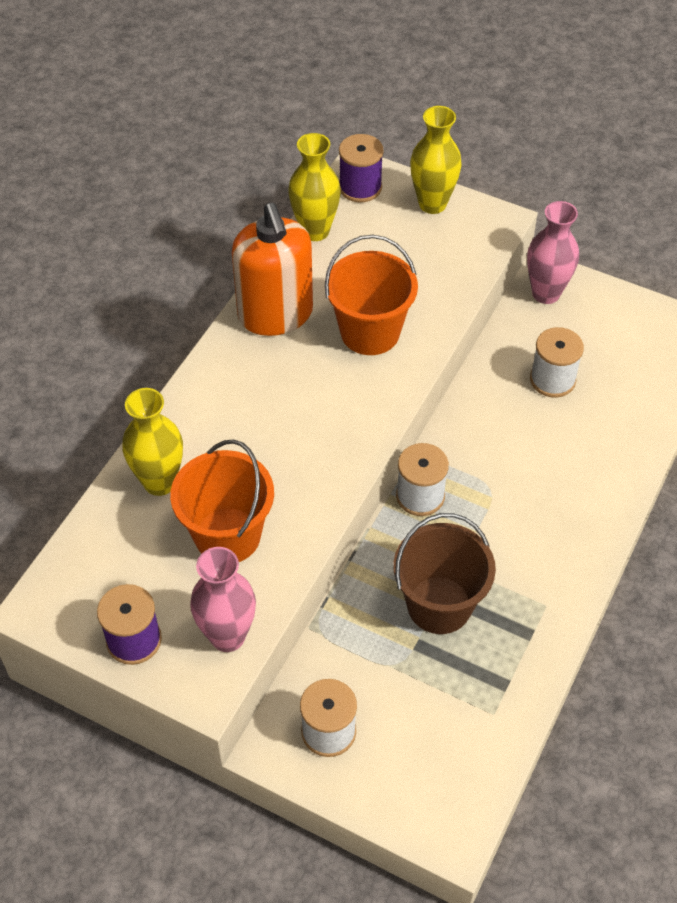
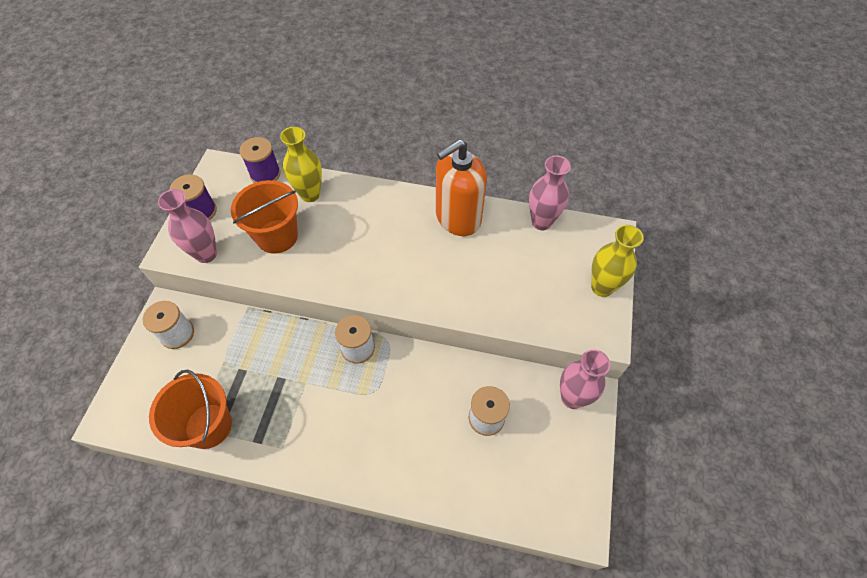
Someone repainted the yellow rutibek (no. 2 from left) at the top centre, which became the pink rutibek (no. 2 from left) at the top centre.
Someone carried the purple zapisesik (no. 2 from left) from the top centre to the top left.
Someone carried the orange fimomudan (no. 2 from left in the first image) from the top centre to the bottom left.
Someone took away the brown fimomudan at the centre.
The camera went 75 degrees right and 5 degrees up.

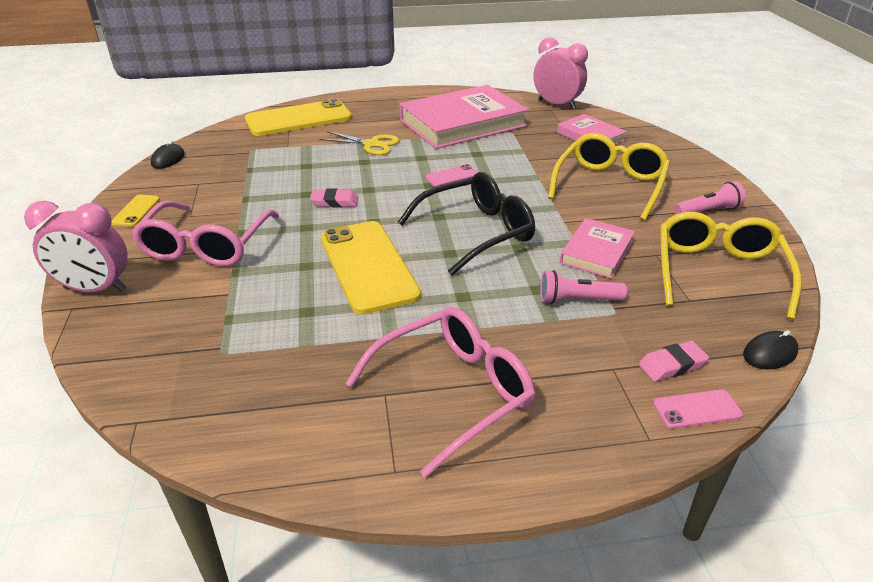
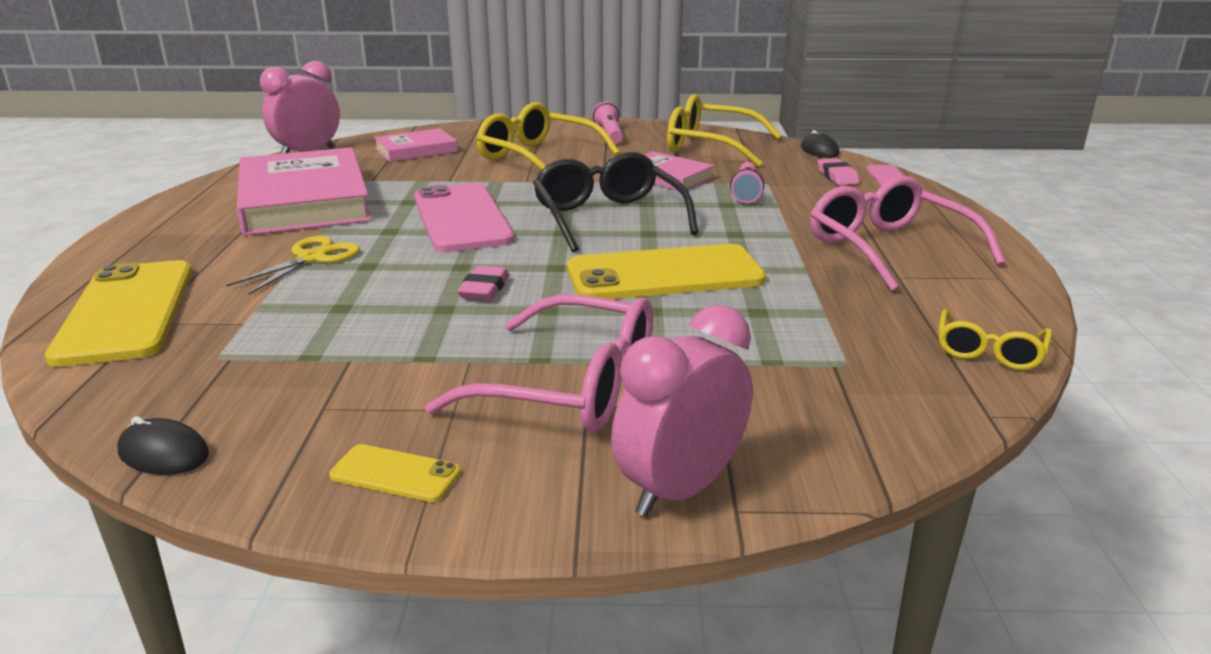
Someone scaled the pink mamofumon (no. 1 from left) at the top centre by 2.27.
Someone rotated the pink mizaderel (no. 1 from left in the first image) at the middle left by 150 degrees counterclockwise.
Someone put down the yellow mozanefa (no. 3 from left) at the middle right.
The camera went 80 degrees left and 10 degrees down.

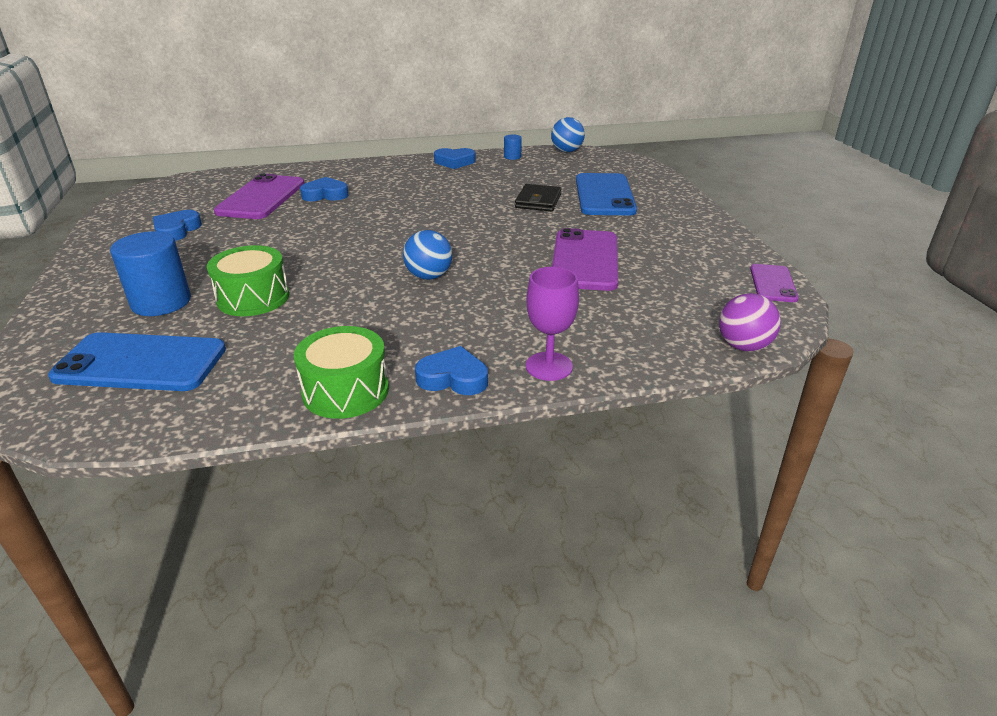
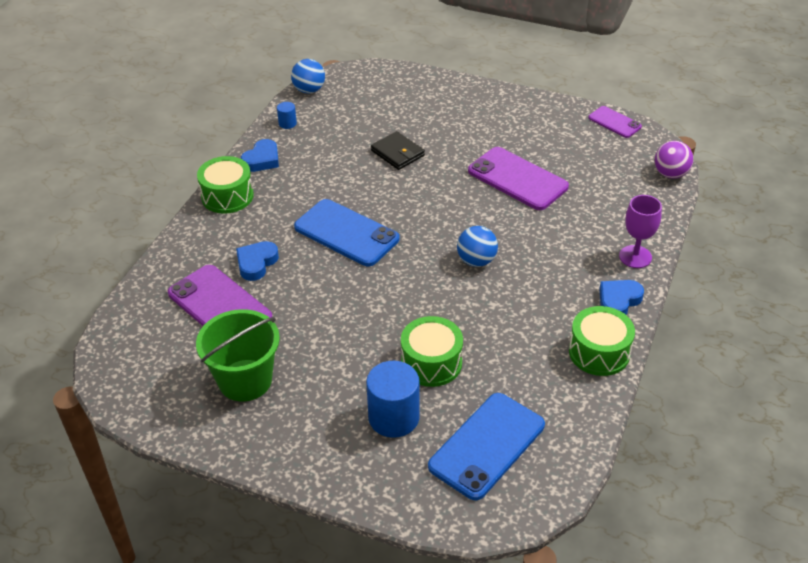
Someone carried the blue mamofumon (no. 2 from left in the first image) from the top centre to the centre.
Someone swapped the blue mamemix (no. 1 from left) at the top left for the green fimomudan at the middle left.
Someone put down the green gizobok (no. 1 from left) at the top left.
The camera went 55 degrees left and 10 degrees up.

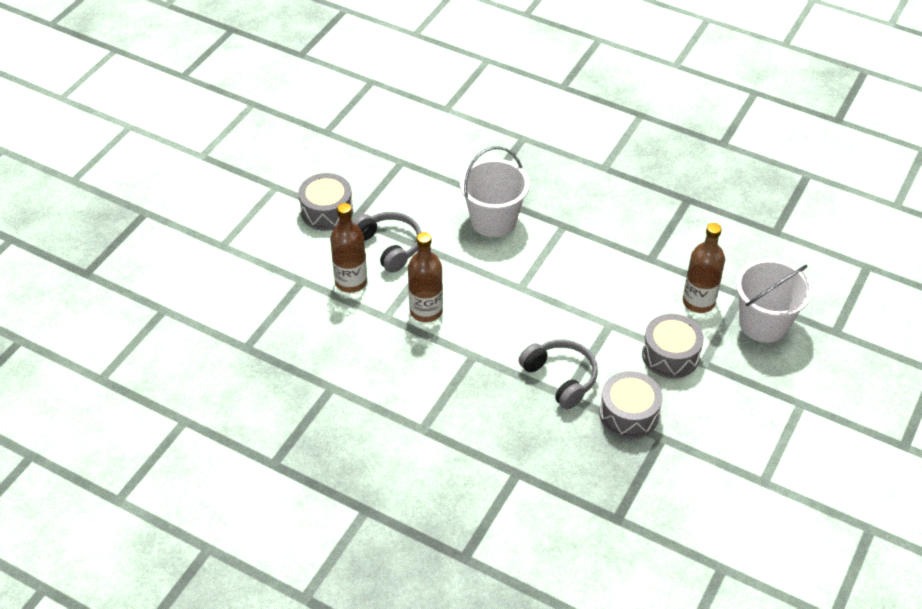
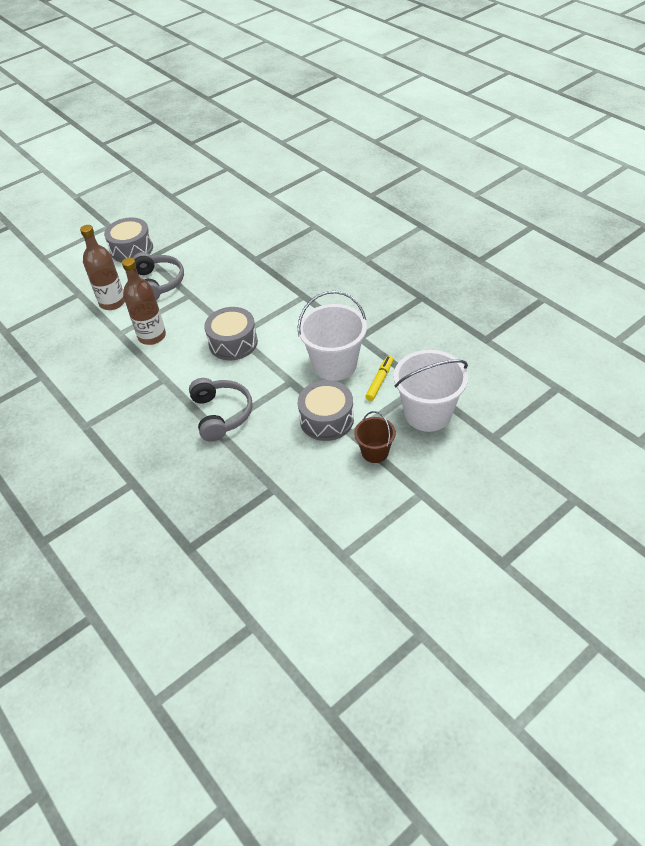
Someone carried the white fimomudan (no. 1 from left) from the top centre to the centre.
Someone swapped the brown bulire (no. 3 from left) at the middle right for the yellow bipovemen at the centre.
Someone carried the grey gizobok (no. 2 from left) from the middle right to the centre.
Someone put down the brown fimomudan at the centre.
The camera went 25 degrees right and 0 degrees up.

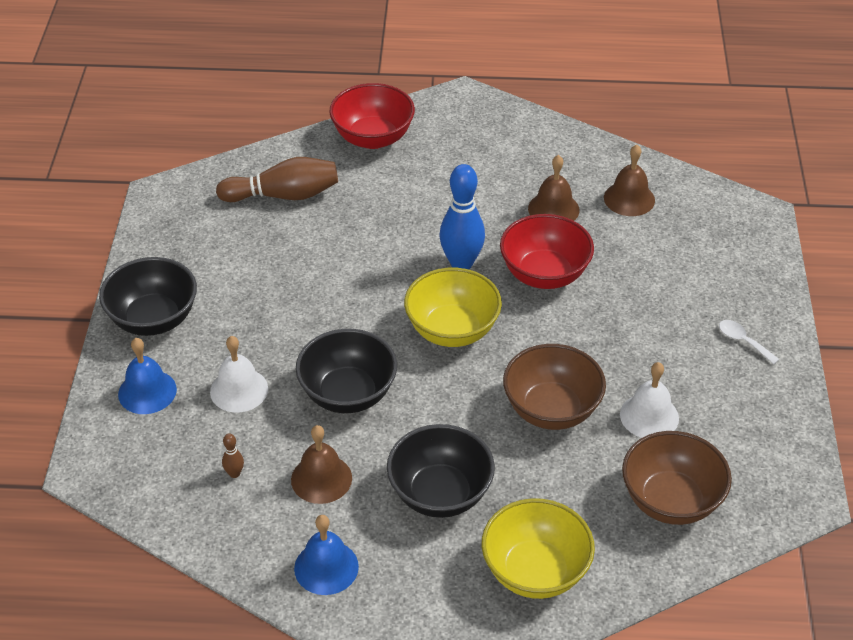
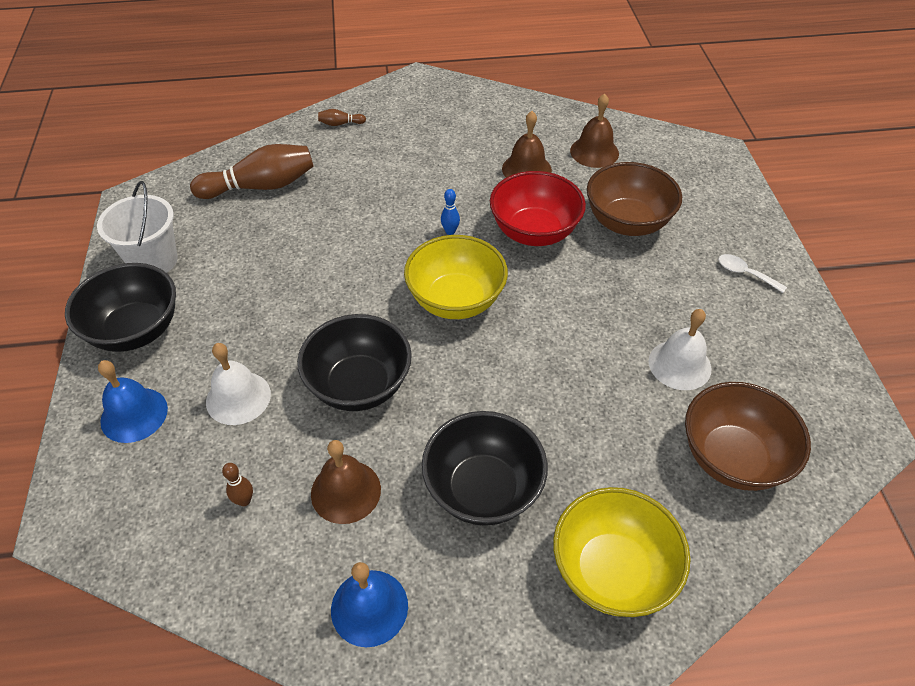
Someone swapped the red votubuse (no. 1 from left) at the top centre for the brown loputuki (no. 3 from left) at the top centre.
Someone scaled the blue loputuki at the centre by 0.42.
Someone carried the brown votubuse (no. 1 from left) from the centre to the top right.
Someone put down the white fimomudan at the top left.
The camera went 10 degrees left and 5 degrees up.

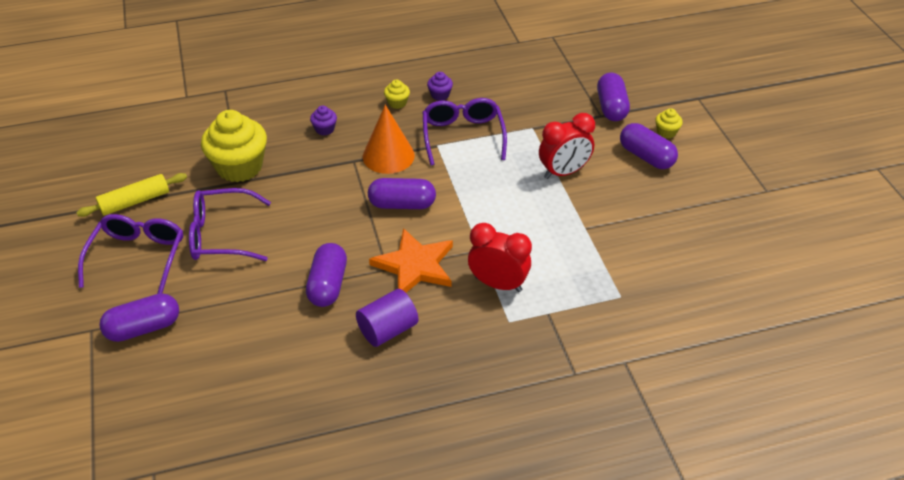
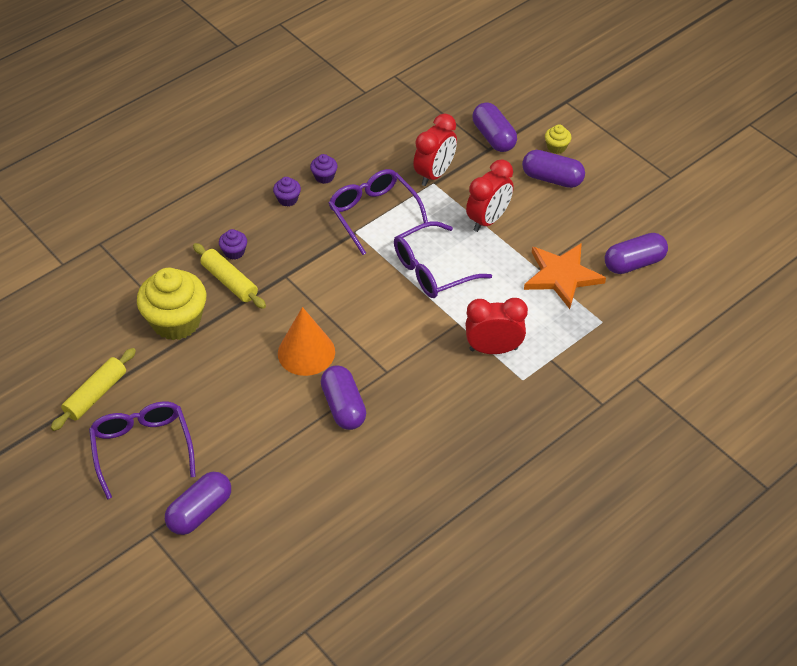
Someone repainted the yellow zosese (no. 2 from left) at the top centre, which became the purple zosese (no. 2 from left) at the top centre.
Someone carried the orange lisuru from the top centre to the centre.
Someone carried the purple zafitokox (no. 3 from left in the first image) from the centre to the middle right.
Someone carried the purple mozanefa (no. 2 from left in the first image) from the middle left to the centre.
Someone carried the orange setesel from the centre to the middle right.
Someone took away the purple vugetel at the centre.
Someone put down the red mizaderel (no. 1 from left) at the top centre.
Someone put down the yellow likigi (no. 2 from left) at the middle left.
The camera went 25 degrees left and 5 degrees up.

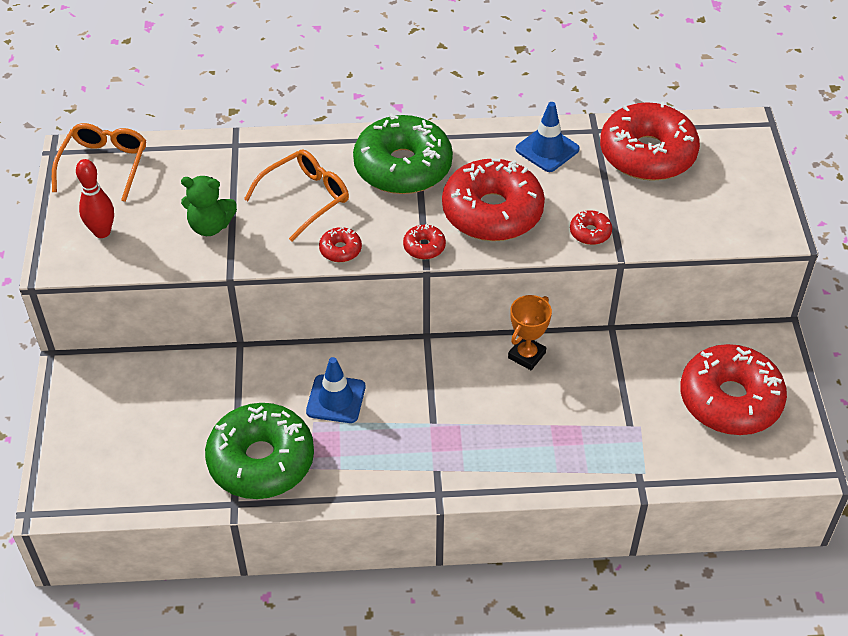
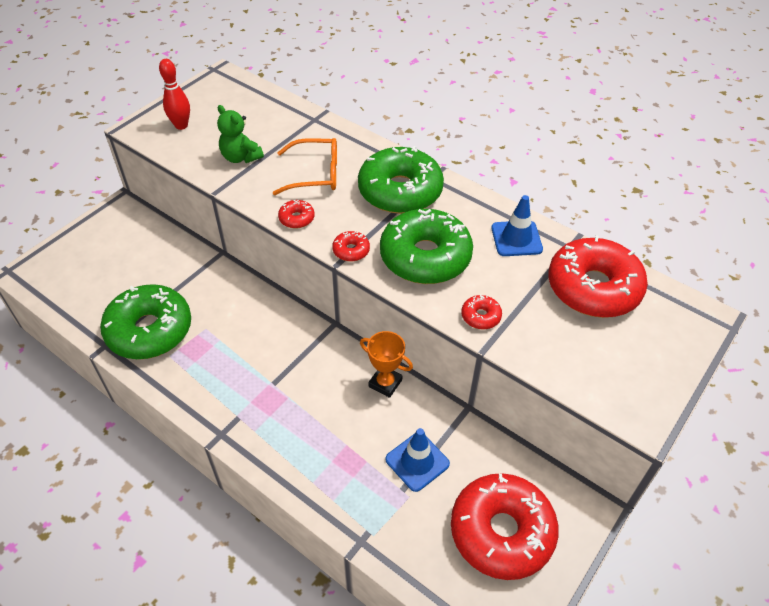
Someone took away the orange mozanefa (no. 1 from left) at the top left.
Someone repainted the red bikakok (no. 3 from left) at the top centre, which became the green bikakok (no. 3 from left) at the centre.
Someone rotated the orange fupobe at the centre by 45 degrees clockwise.
Someone carried the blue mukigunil (no. 1 from left) from the centre to the bottom centre.
The camera went 40 degrees right and 0 degrees up.

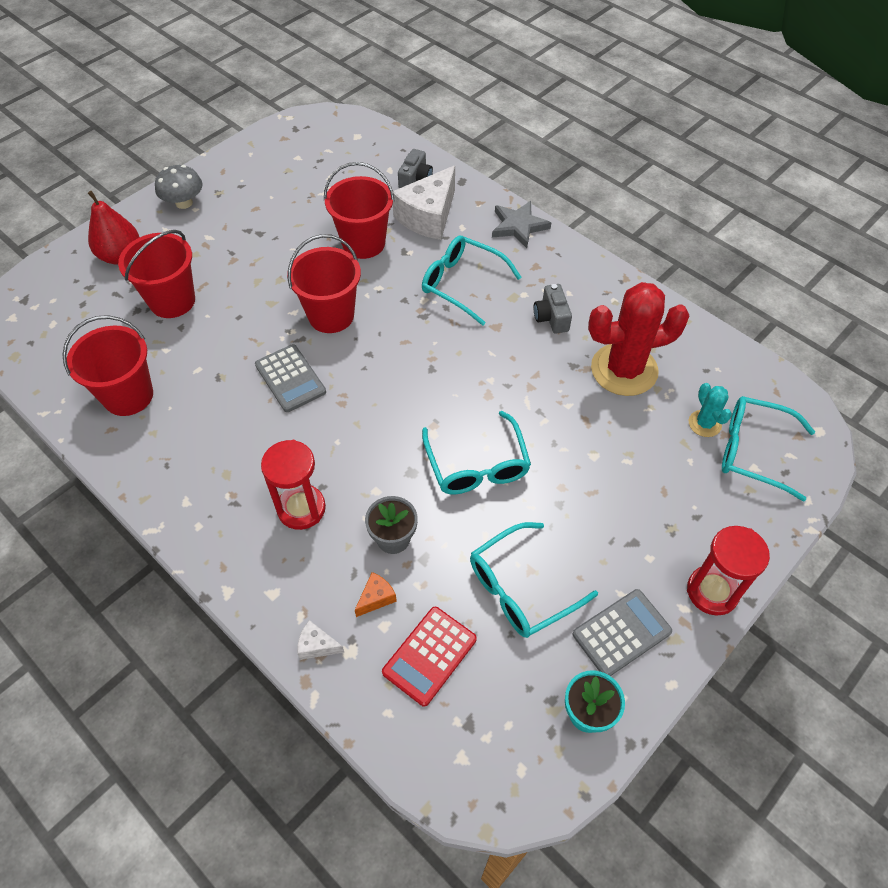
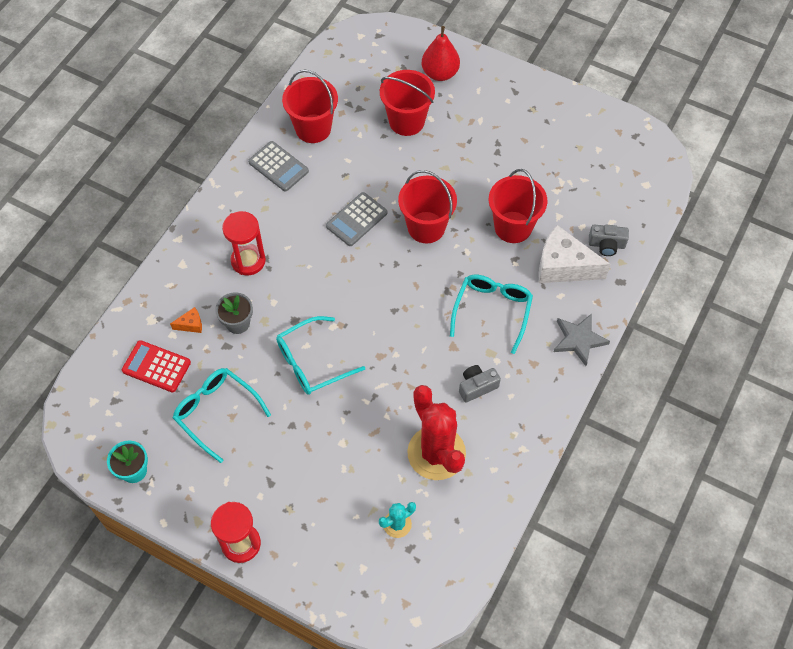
Someone took away the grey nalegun at the top left.
Someone took away the turquoise mozanefa (no. 4 from left) at the middle right.
Someone rotated the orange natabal at the bottom centre by 45 degrees counterclockwise.
Someone carried the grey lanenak (no. 2 from left in the first image) from the bottom right to the top centre.
Someone took away the white natabal (no. 1 from left) at the bottom centre.
The camera went 75 degrees right and 5 degrees up.

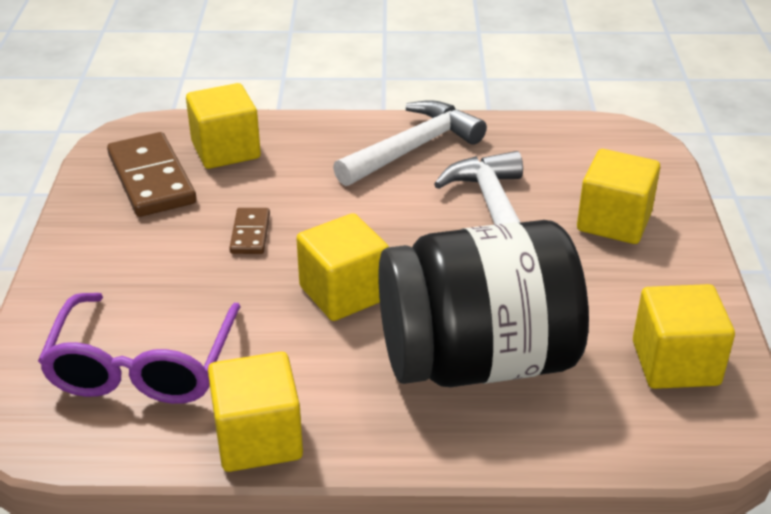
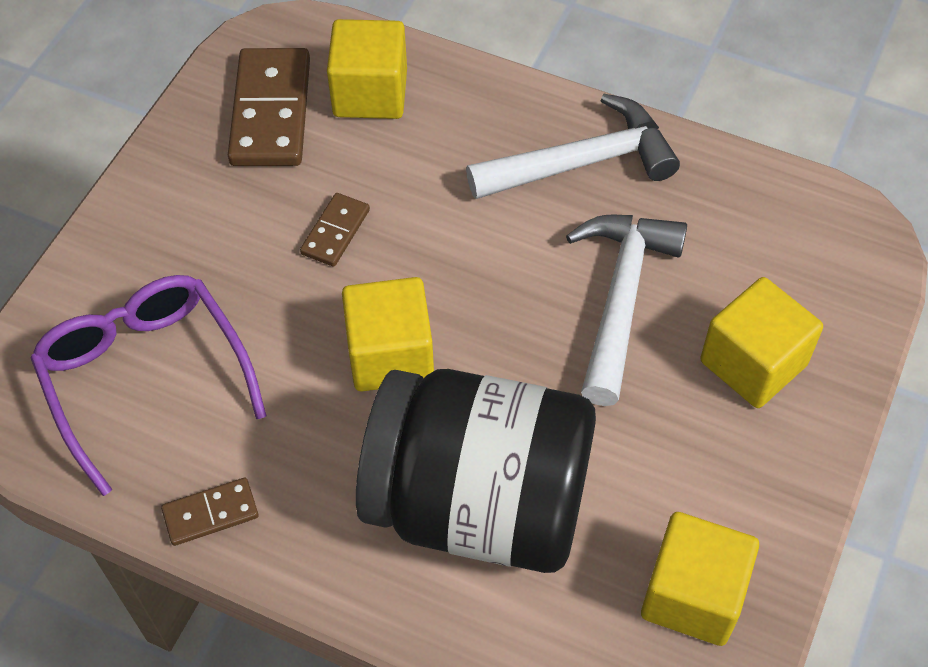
Someone rotated the purple mozanefa at the bottom left by 120 degrees clockwise.
Someone swapped the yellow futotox (no. 2 from left) at the bottom left for the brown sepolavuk (no. 1 from left) at the bottom left.
The camera went 25 degrees right and 20 degrees up.

